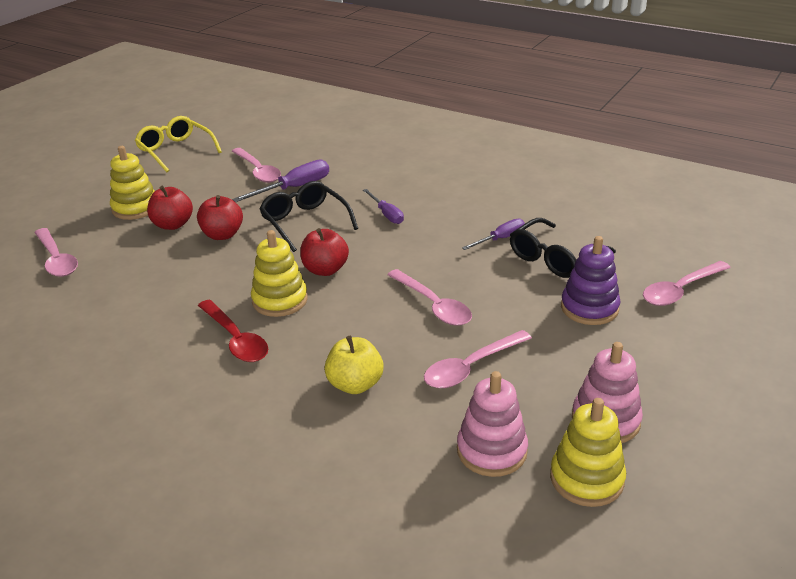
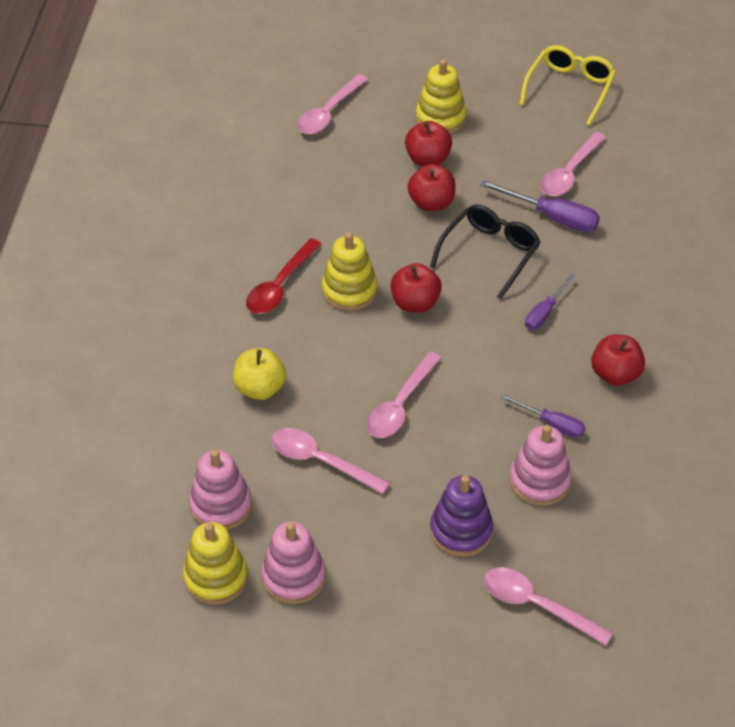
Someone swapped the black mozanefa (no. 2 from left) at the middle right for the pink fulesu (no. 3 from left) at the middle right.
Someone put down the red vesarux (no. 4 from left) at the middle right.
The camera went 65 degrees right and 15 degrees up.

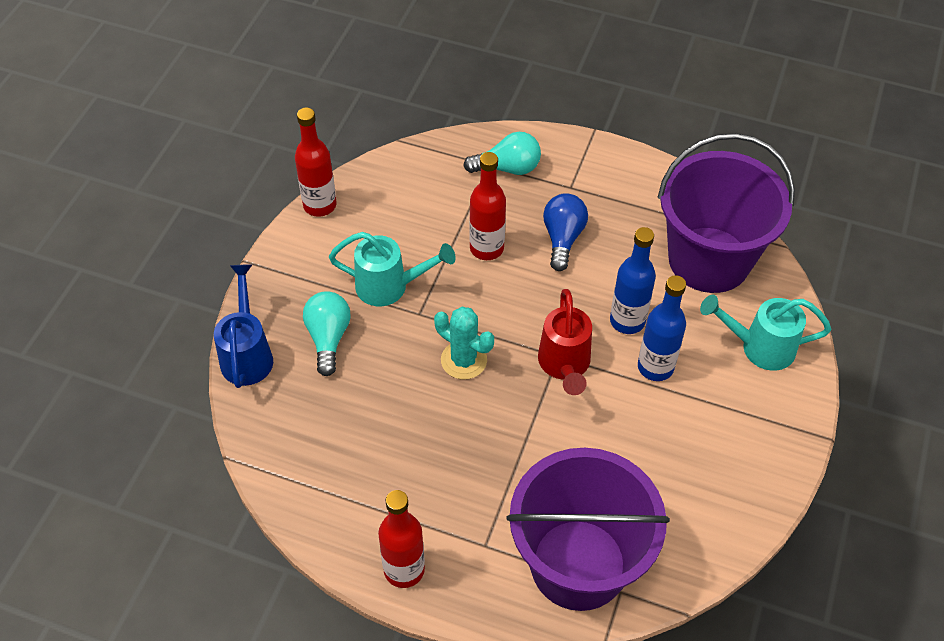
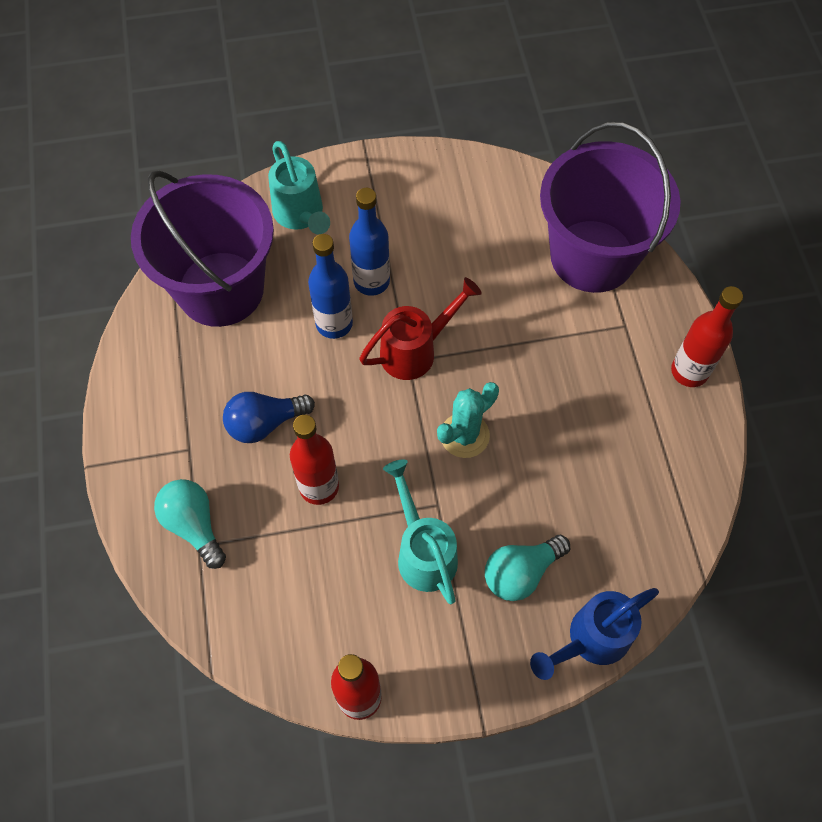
Someone rotated the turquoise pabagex at the centre by 45 degrees clockwise.
The camera went 120 degrees left and 10 degrees up.

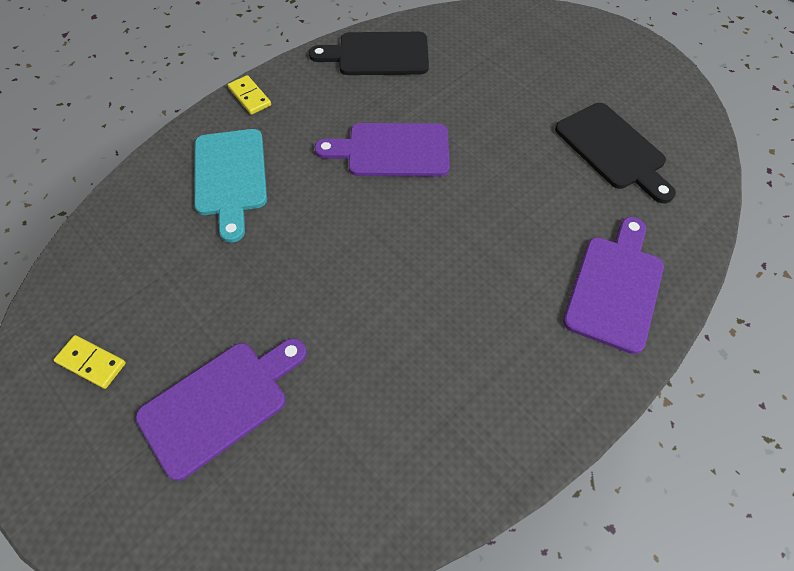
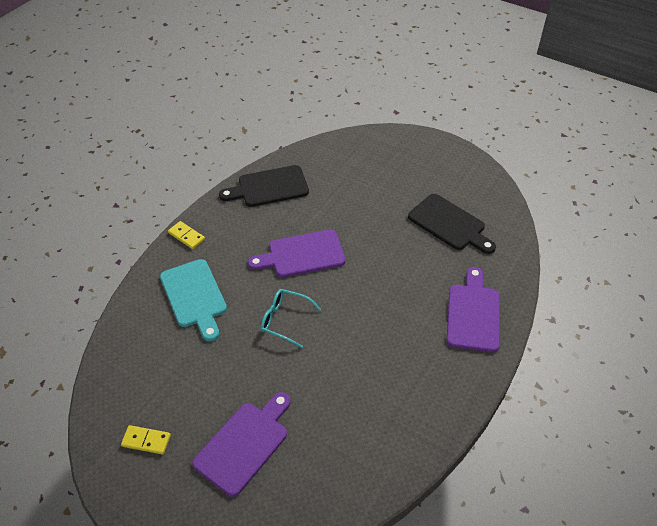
Someone put down the turquoise mozanefa at the centre.
The camera went 15 degrees left and 10 degrees down.

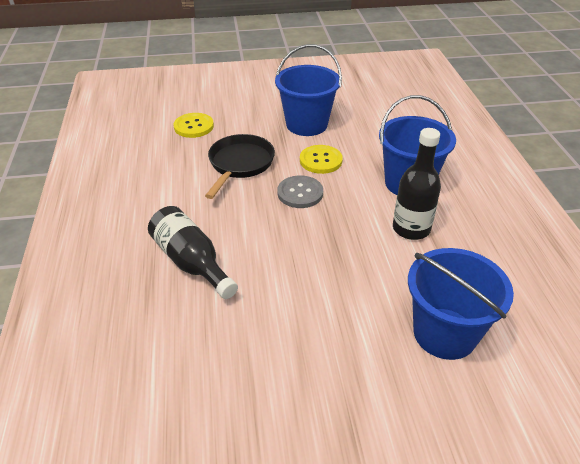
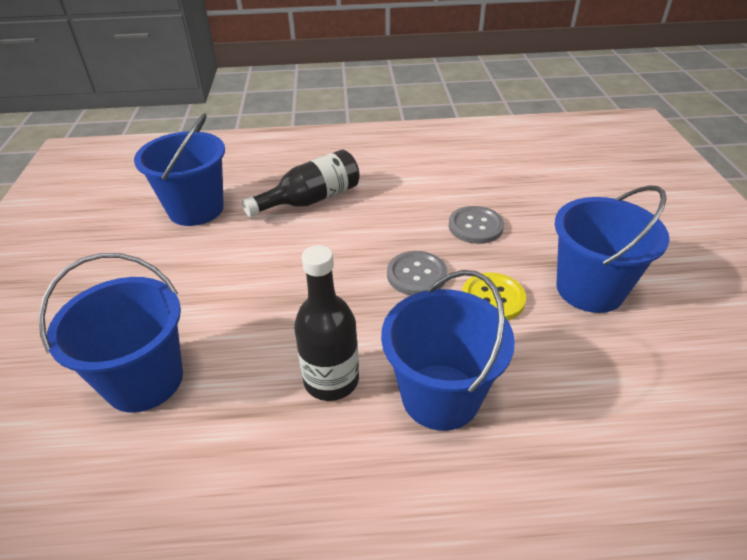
Someone took away the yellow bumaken (no. 1 from left) at the top centre.
Someone swapped the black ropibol at the centre for the grey bumaken (no. 2 from left) at the centre.
Someone put down the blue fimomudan (no. 2 from left) at the top left.
The camera went 95 degrees right and 0 degrees up.

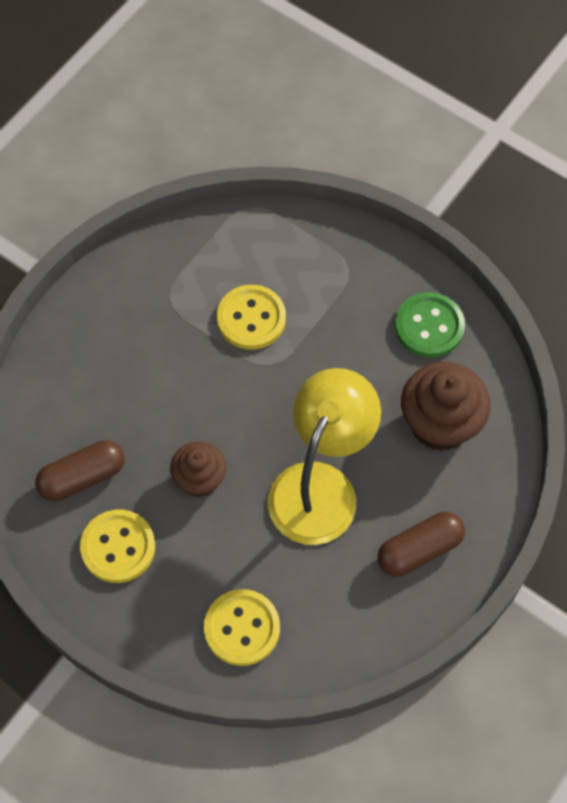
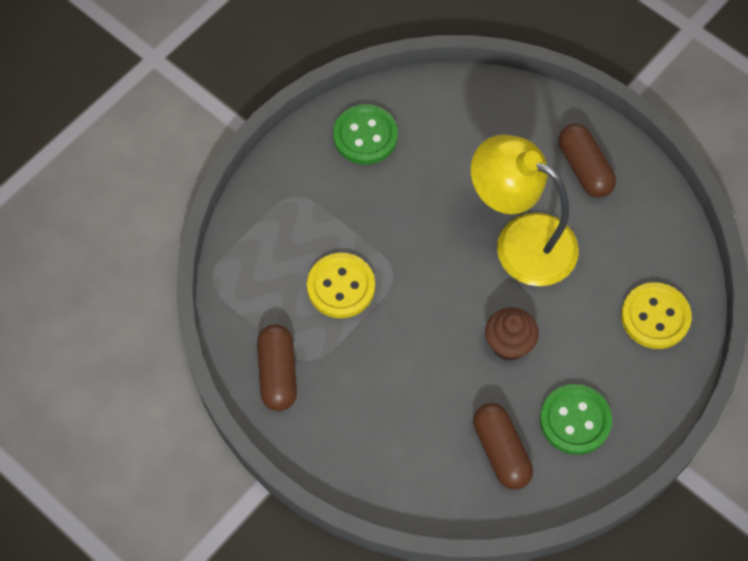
Someone took away the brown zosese (no. 2 from left) at the middle right.
Someone repainted the yellow bumaken (no. 1 from left) at the bottom left, which became the green bumaken (no. 2 from left) at the bottom right.
Someone put down the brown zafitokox (no. 1 from left) at the centre.
The camera went 85 degrees left and 0 degrees up.

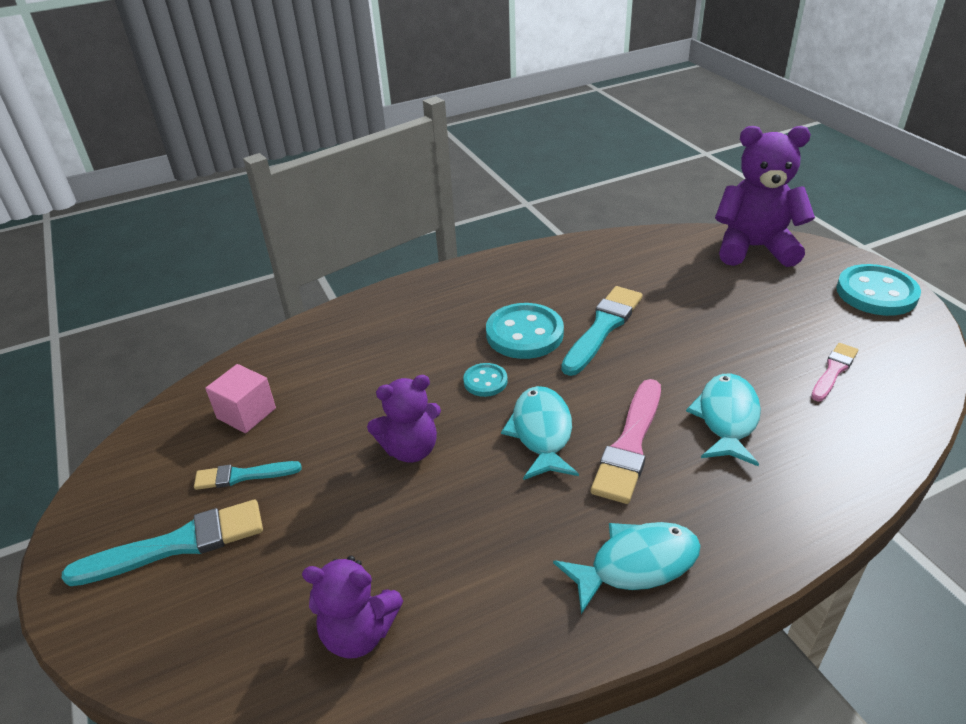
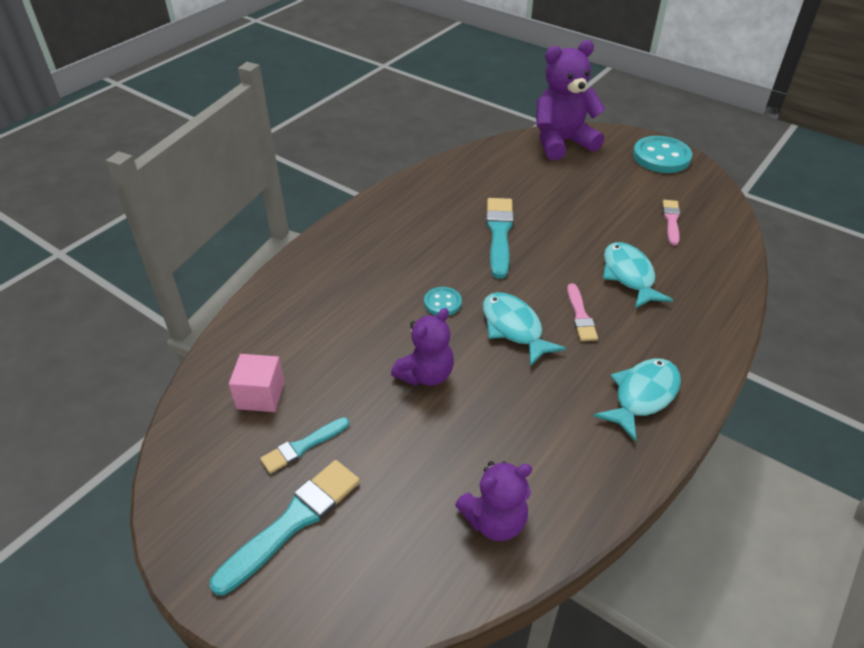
Someone took away the turquoise bumaken (no. 2 from left) at the centre.
Someone scaled the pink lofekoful (no. 1 from left) at the centre by 0.60.
The camera went 30 degrees left and 5 degrees up.

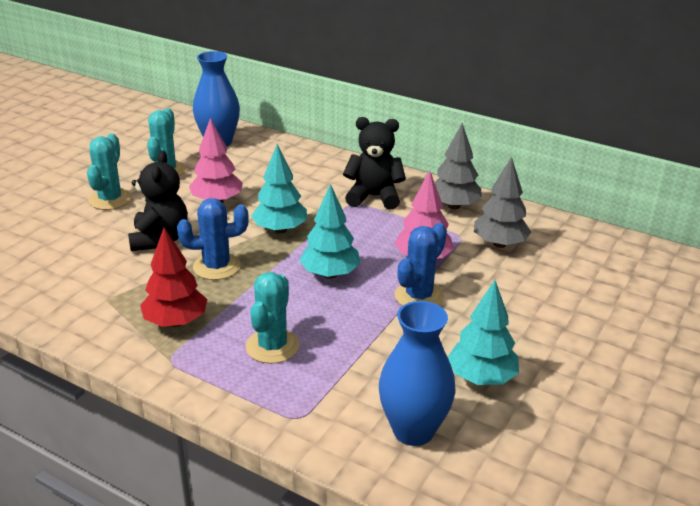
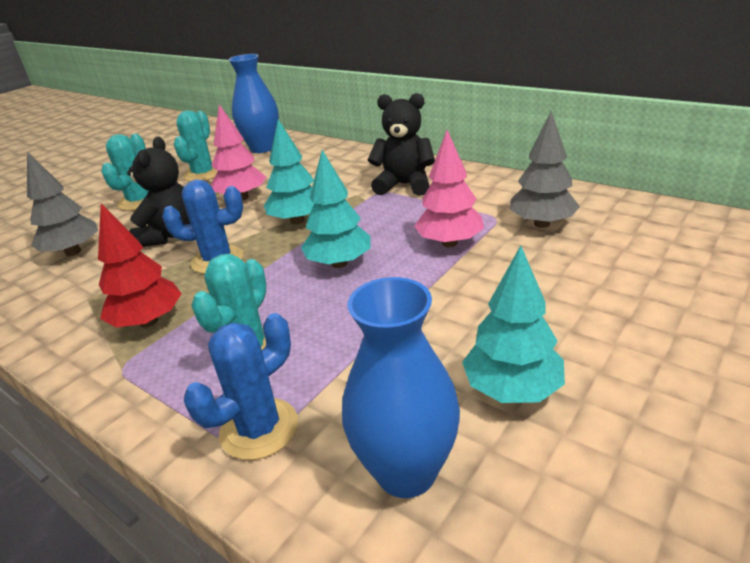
Someone carried the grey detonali (no. 1 from left) from the top centre to the middle left.
Someone carried the blue pabagex (no. 2 from left) from the centre to the bottom left.
The camera went 10 degrees right and 0 degrees up.

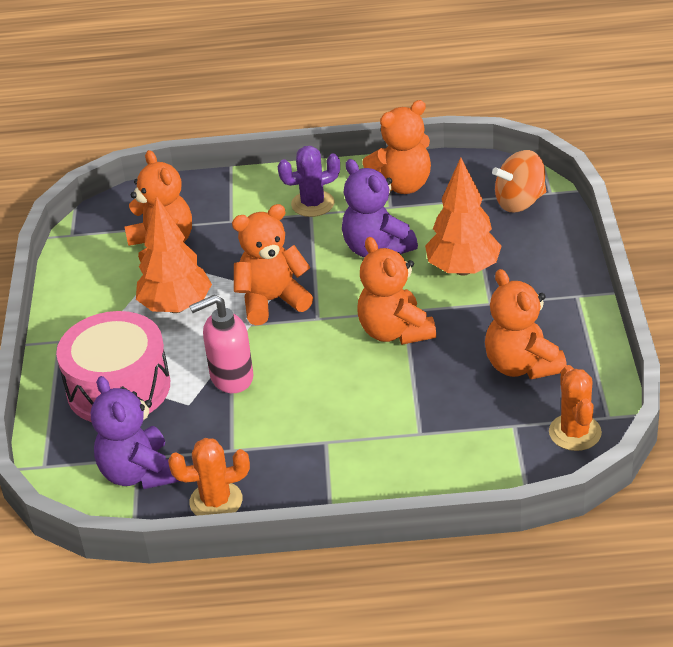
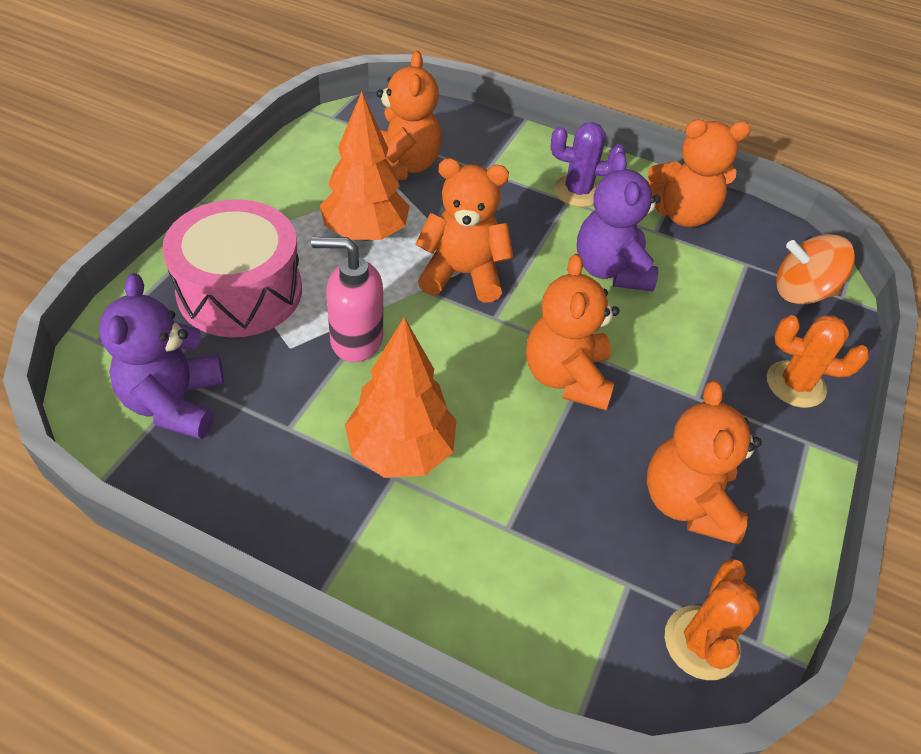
Someone carried the orange detonali (no. 2 from left) from the middle right to the centre.
Someone carried the orange pabagex (no. 1 from left in the first image) from the bottom left to the middle right.
The camera went 20 degrees right and 10 degrees up.

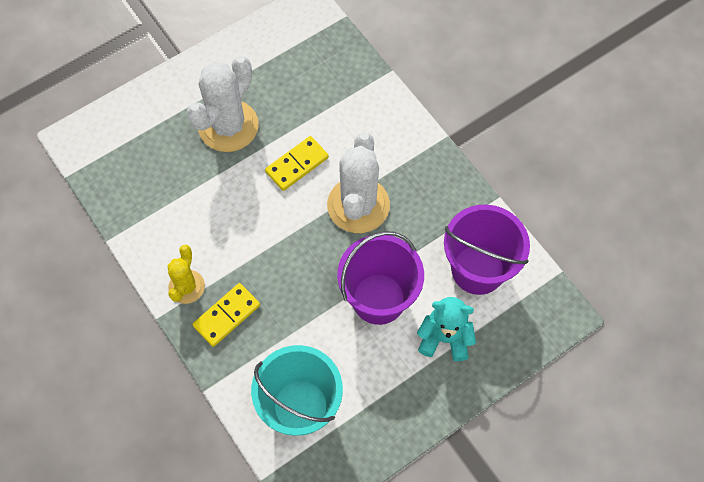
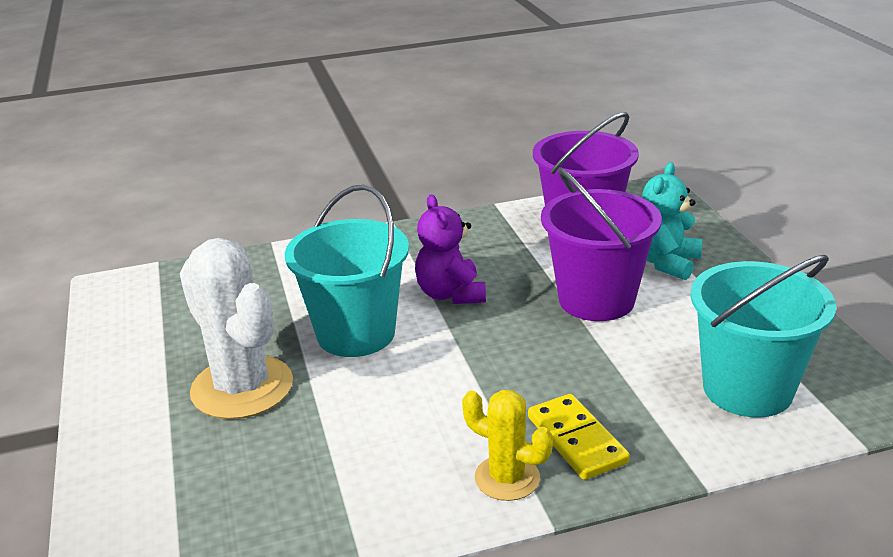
Someone swapped the white pabagex (no. 2 from left) at the centre for the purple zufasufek at the centre.
Someone swapped the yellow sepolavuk (no. 2 from left) at the centre for the turquoise fimomudan (no. 1 from left) at the centre.
The camera went 70 degrees left and 35 degrees down.

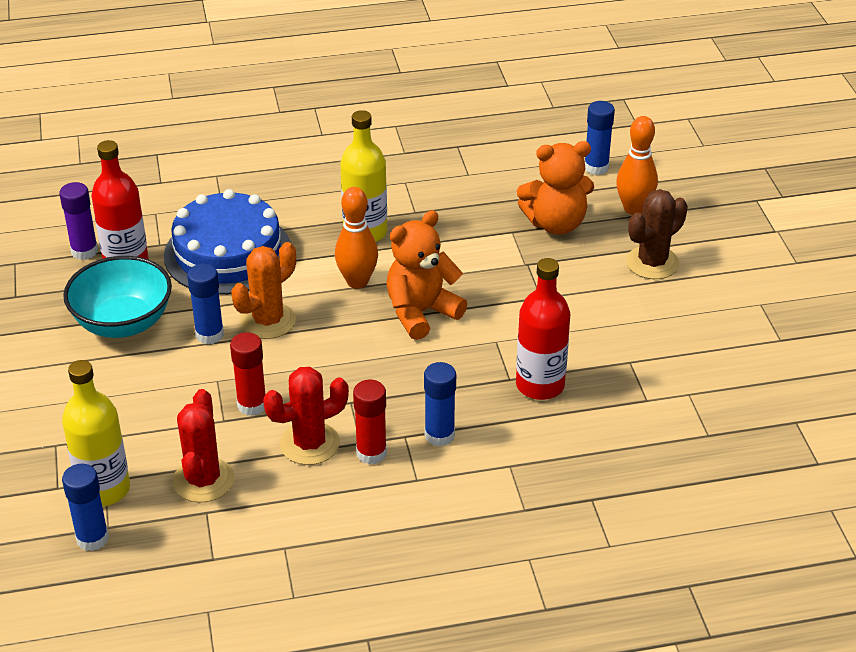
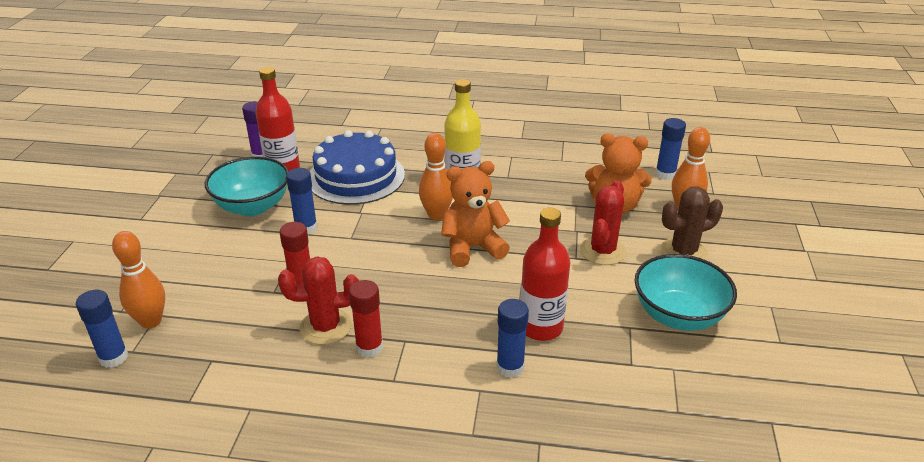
Someone took away the orange pabagex at the middle left.
Someone swapped the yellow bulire (no. 1 from left) at the middle left for the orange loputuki (no. 1 from left) at the middle left.
Someone carried the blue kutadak (no. 3 from left) from the centre to the bottom centre.
Someone carried the red pabagex (no. 1 from left in the first image) from the bottom left to the centre.
Someone put down the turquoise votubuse (no. 2 from left) at the middle right.
The camera went 20 degrees right and 5 degrees down.

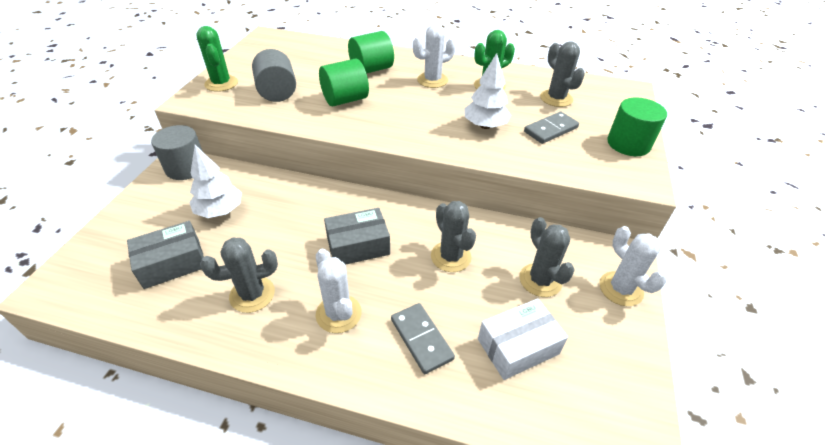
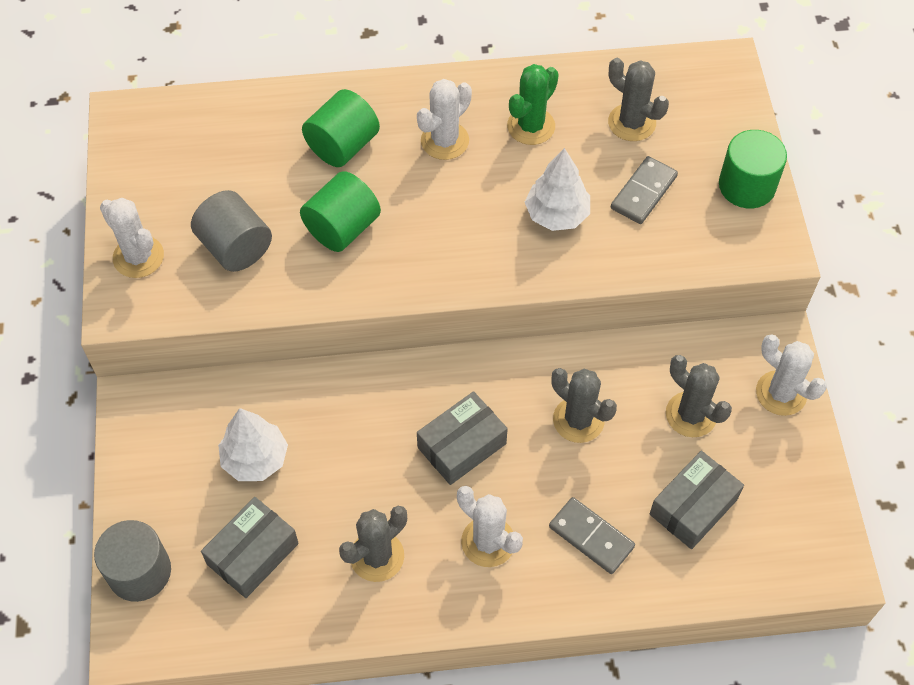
Someone repainted the green pabagex (no. 1 from left) at the top left, which became the white pabagex (no. 1 from left) at the middle left.
Someone carried the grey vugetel (no. 1 from left) from the middle left to the bottom left.
Someone repainted the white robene at the bottom centre, which became the grey robene (no. 3 from left) at the bottom right.
The camera went 20 degrees left and 15 degrees up.

